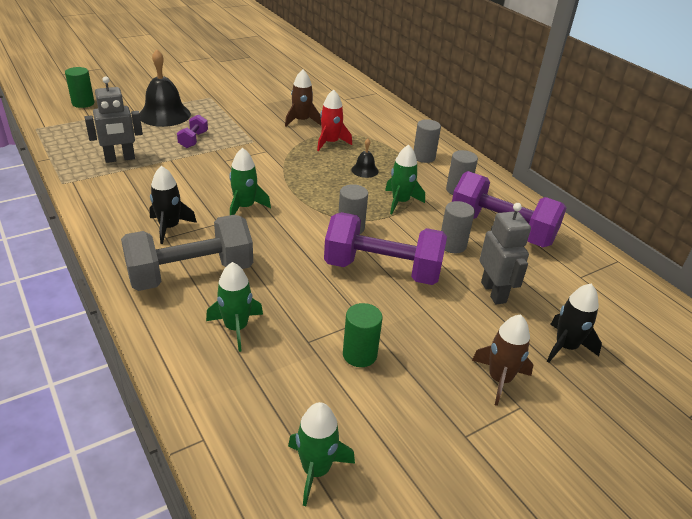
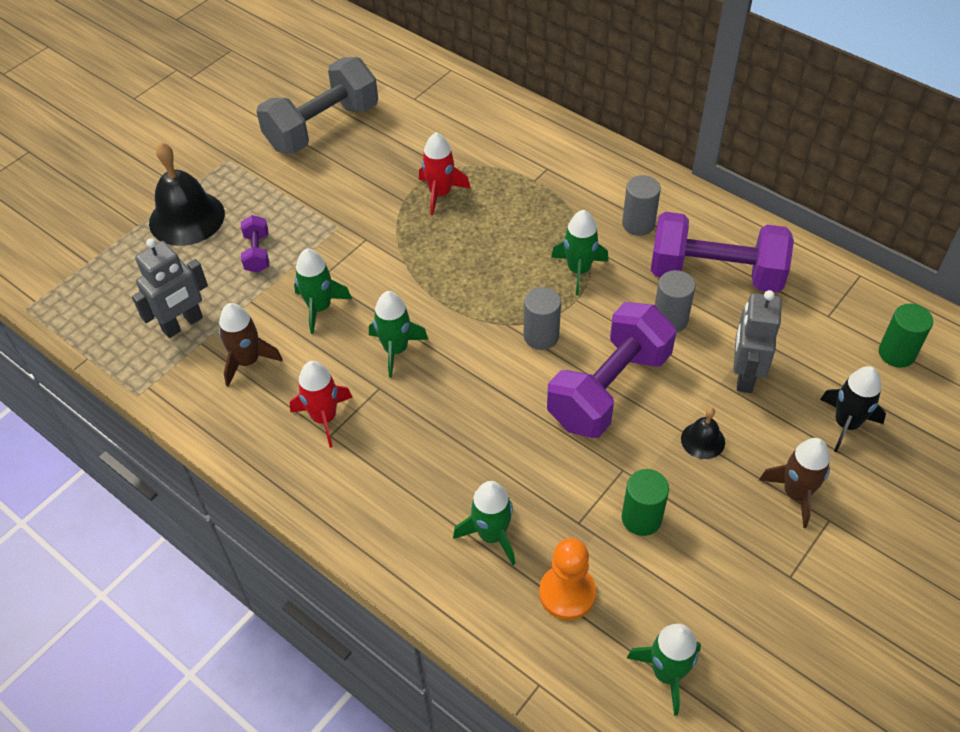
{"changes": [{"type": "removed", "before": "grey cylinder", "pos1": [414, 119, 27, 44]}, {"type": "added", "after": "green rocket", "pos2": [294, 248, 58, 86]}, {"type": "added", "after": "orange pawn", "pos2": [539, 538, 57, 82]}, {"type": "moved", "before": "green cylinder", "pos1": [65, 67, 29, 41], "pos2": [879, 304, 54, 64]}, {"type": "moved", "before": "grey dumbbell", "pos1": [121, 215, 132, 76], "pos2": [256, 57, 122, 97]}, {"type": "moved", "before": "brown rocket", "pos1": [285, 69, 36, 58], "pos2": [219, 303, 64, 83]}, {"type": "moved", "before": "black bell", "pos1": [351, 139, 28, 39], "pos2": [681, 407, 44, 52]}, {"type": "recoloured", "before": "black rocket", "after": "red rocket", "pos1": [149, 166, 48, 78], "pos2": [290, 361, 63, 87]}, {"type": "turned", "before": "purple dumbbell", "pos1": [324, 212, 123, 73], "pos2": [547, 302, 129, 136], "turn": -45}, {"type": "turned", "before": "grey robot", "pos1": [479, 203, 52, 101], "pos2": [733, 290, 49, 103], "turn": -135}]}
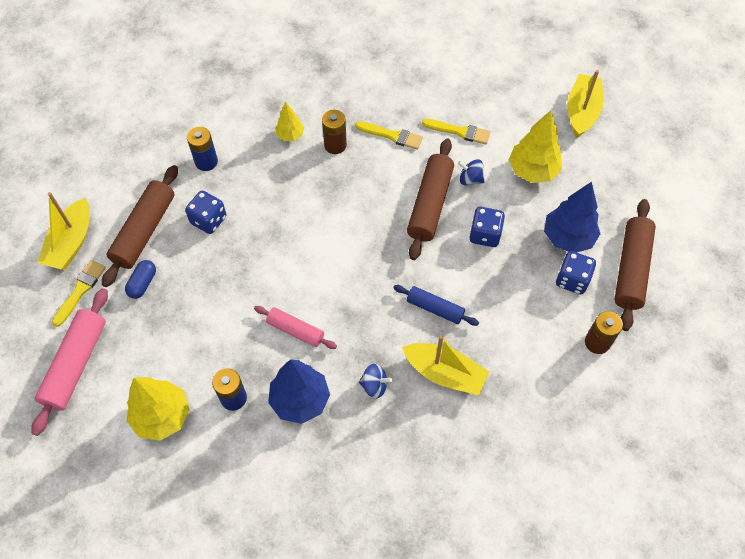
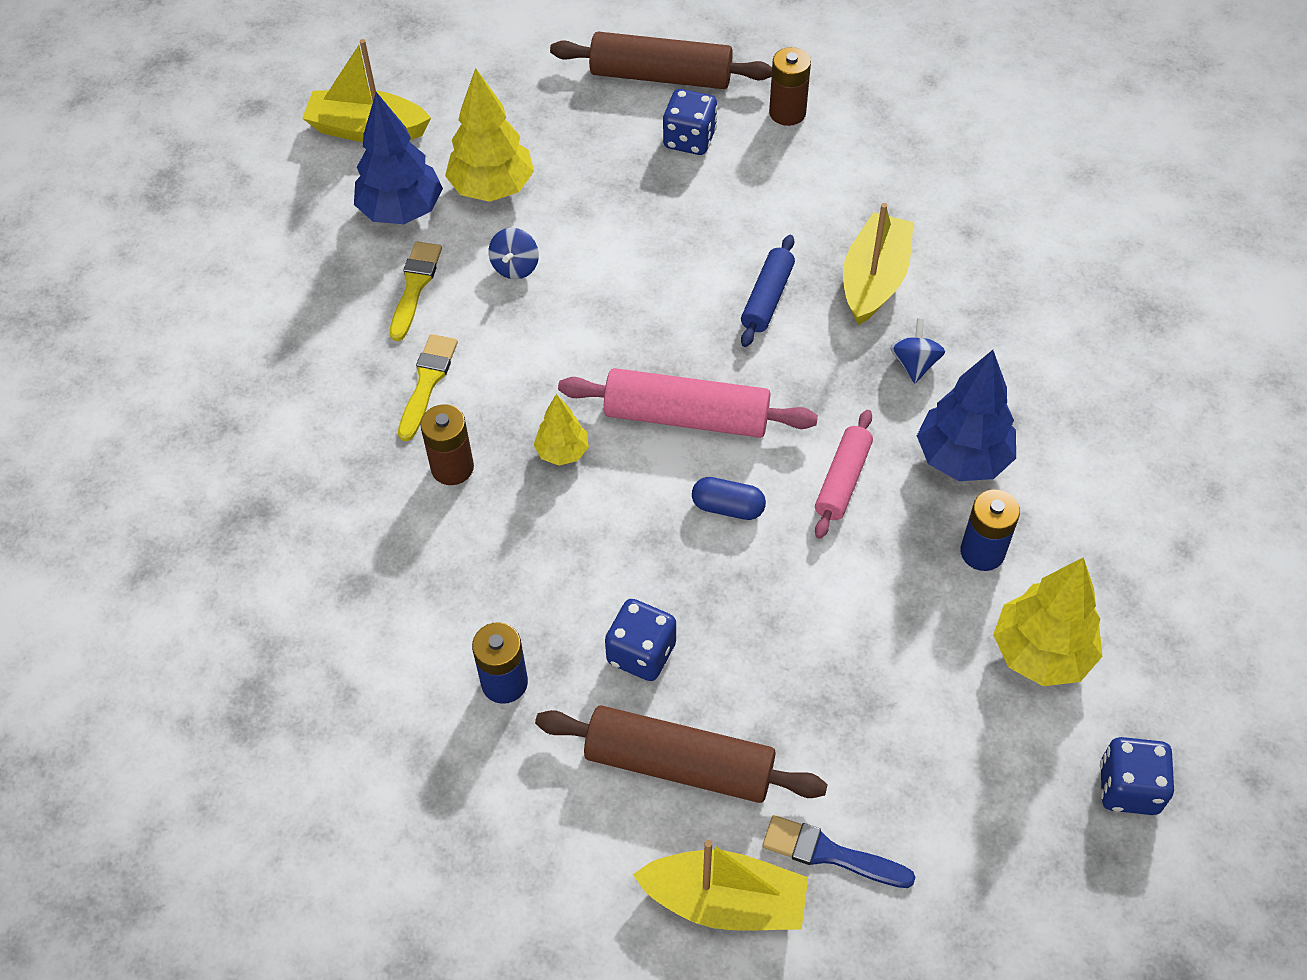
{"changes": [{"type": "removed", "before": "brown rolling pin", "pos1": [407, 139, 47, 121]}, {"type": "moved", "before": "pink rolling pin", "pos1": [31, 288, 77, 148], "pos2": [558, 368, 260, 70]}, {"type": "moved", "before": "blue capsule", "pos1": [125, 260, 31, 39], "pos2": [692, 477, 74, 43]}, {"type": "moved", "before": "yellow tree", "pos1": [275, 102, 29, 39], "pos2": [534, 394, 55, 72]}, {"type": "moved", "before": "blue dice", "pos1": [469, 207, 36, 40], "pos2": [1100, 737, 74, 78]}, {"type": "moved", "before": "blue tree", "pos1": [544, 182, 56, 70], "pos2": [354, 92, 89, 132]}, {"type": "recoloured", "before": "yellow brush", "after": "blue brush", "pos1": [52, 260, 54, 67], "pos2": [762, 815, 154, 73]}]}
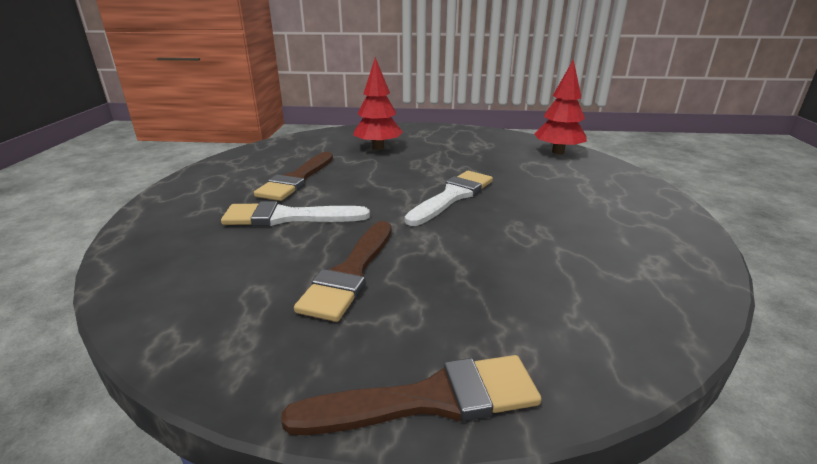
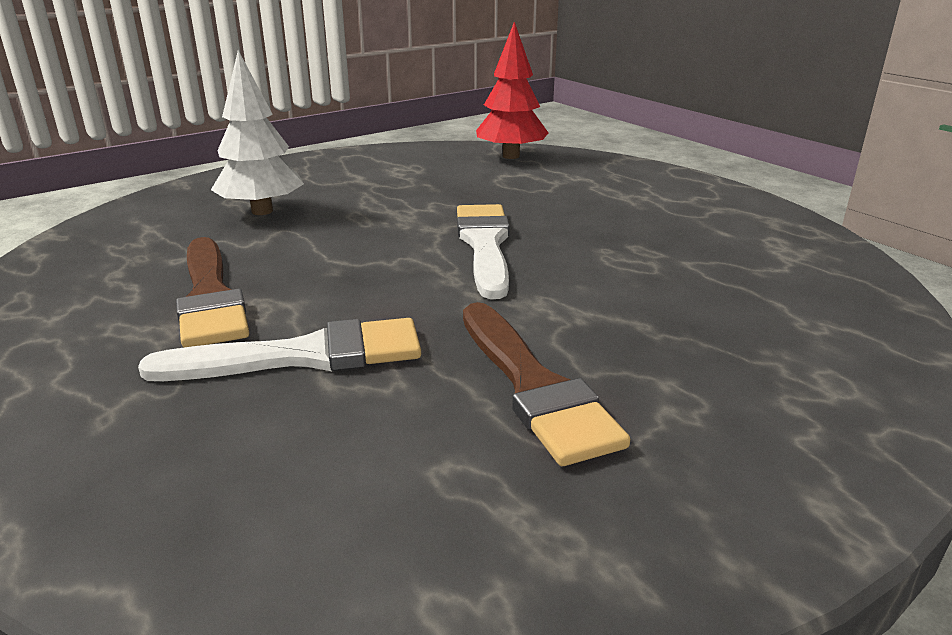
{"changes": [{"type": "removed", "before": "brown brush", "pos1": [281, 355, 261, 80]}, {"type": "recoloured", "before": "red tree", "after": "white tree", "pos1": [353, 57, 50, 93], "pos2": [211, 50, 93, 165]}, {"type": "turned", "before": "white brush", "pos1": [221, 201, 149, 25], "pos2": [138, 318, 283, 63], "turn": -150}]}
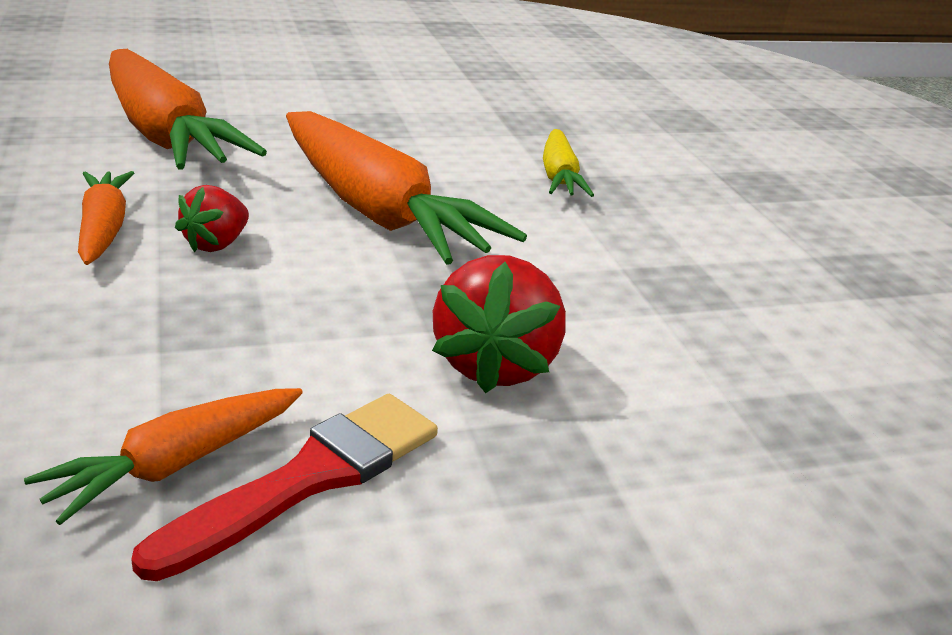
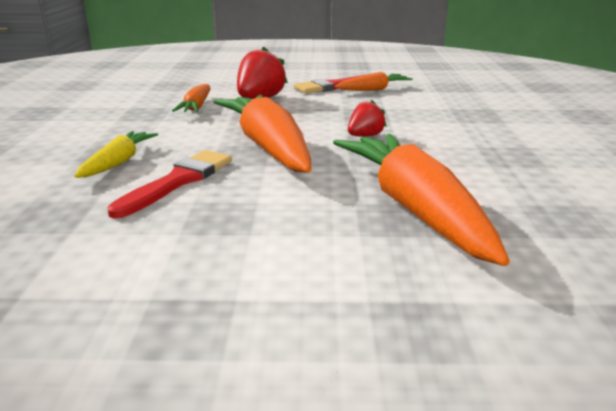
{"changes": [{"type": "added", "after": "red brush", "pos2": [107, 150, 125, 68]}, {"type": "moved", "before": "orange carrot", "pos1": [78, 171, 56, 94], "pos2": [172, 84, 39, 28]}]}
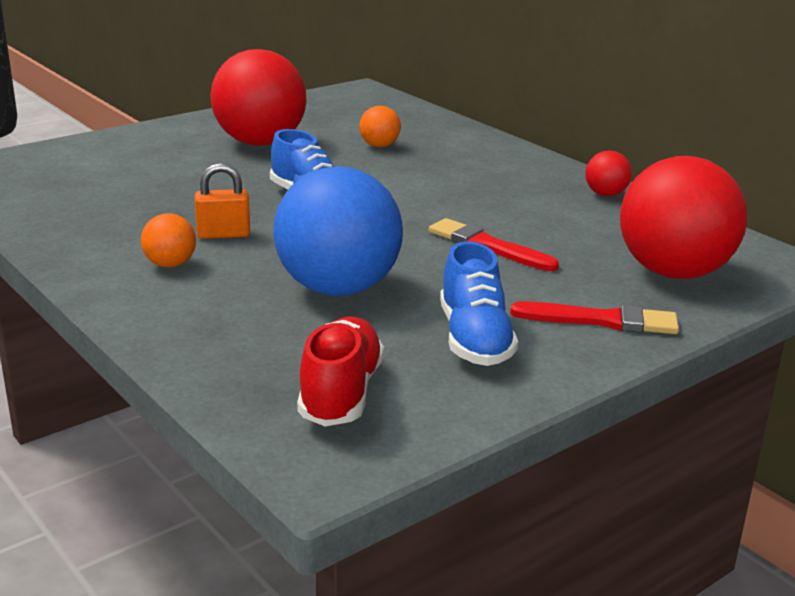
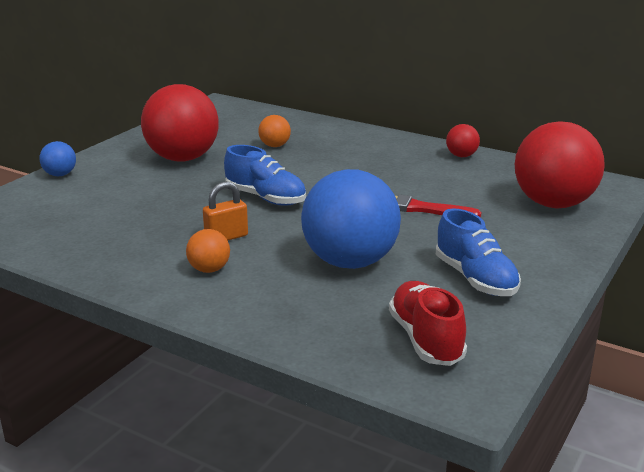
{"changes": [{"type": "removed", "before": "red brush", "pos1": [510, 301, 169, 33]}, {"type": "added", "after": "blue ball", "pos2": [39, 141, 37, 35]}]}
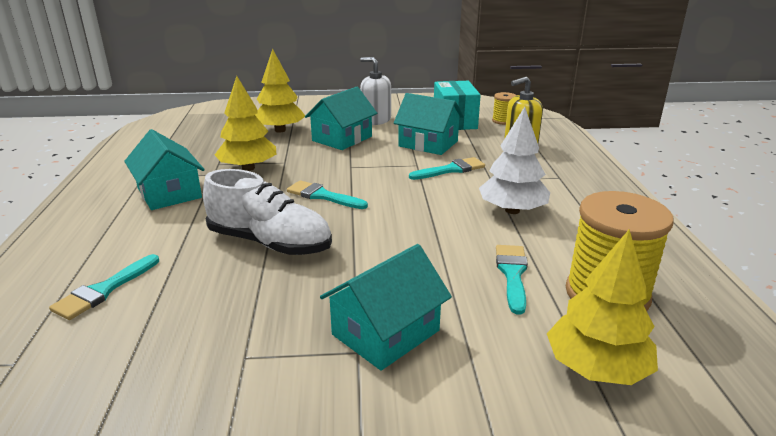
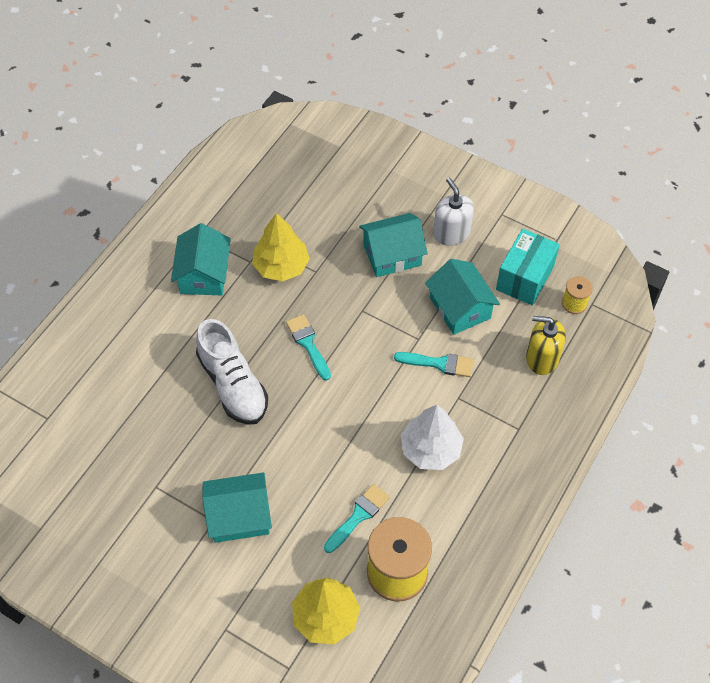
{"changes": [{"type": "removed", "before": "turquoise brush", "pos1": [49, 254, 110, 66]}, {"type": "removed", "before": "yellow tree", "pos1": [255, 49, 50, 84]}]}
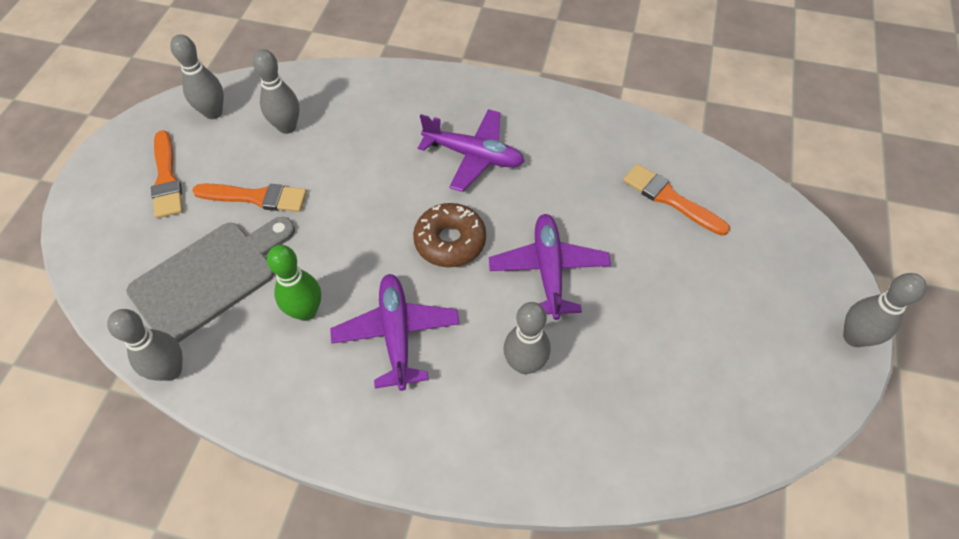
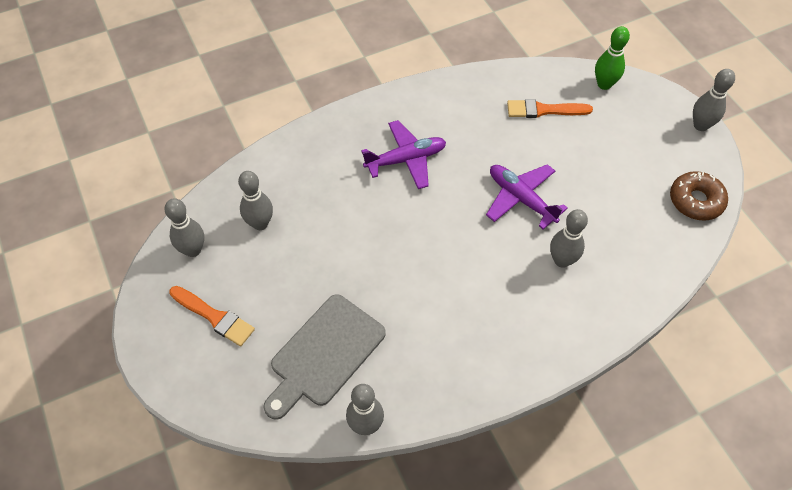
{"changes": [{"type": "removed", "before": "orange brush", "pos1": [192, 183, 115, 29]}, {"type": "removed", "before": "purple plane", "pos1": [330, 274, 130, 117]}, {"type": "moved", "before": "green bowling pin", "pos1": [267, 245, 54, 76], "pos2": [595, 26, 35, 64]}, {"type": "moved", "before": "brown donut", "pos1": [413, 203, 73, 65], "pos2": [670, 171, 58, 50]}, {"type": "turned", "before": "grey cutting board", "pos1": [127, 217, 168, 126], "pos2": [264, 294, 122, 126], "turn": -150}]}
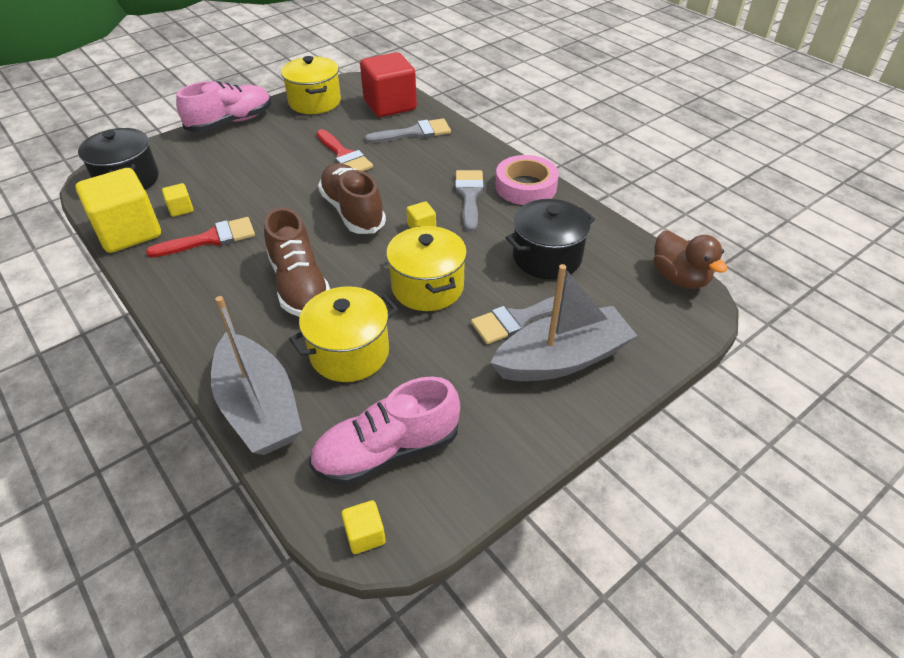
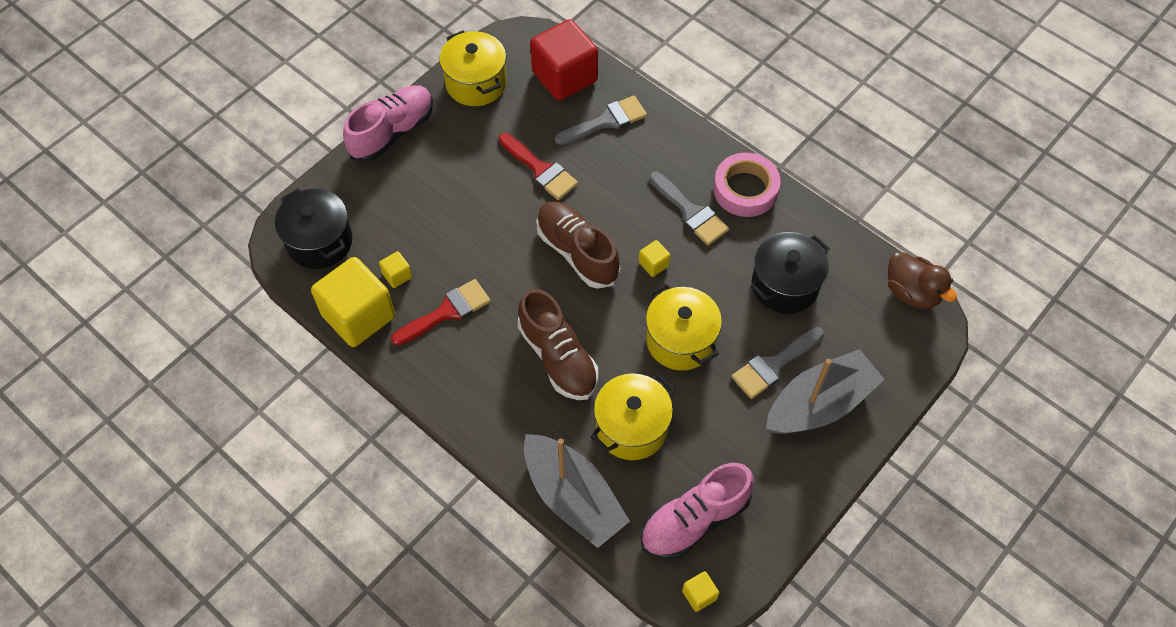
{"changes": [{"type": "turned", "before": "grey brush", "pos1": [455, 170, 29, 62], "pos2": [649, 172, 80, 73], "turn": 150}]}
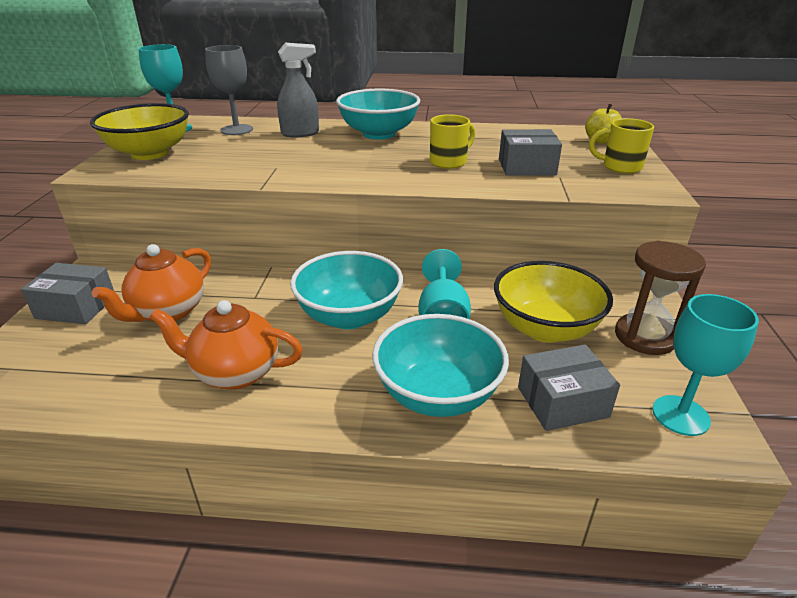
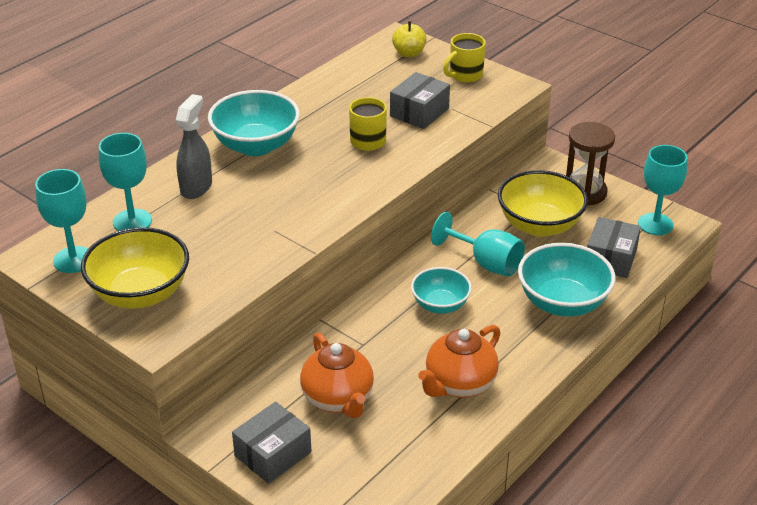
{"changes": [{"type": "recoloured", "before": "grey goblet", "after": "turquoise goblet", "pos1": [205, 45, 48, 90], "pos2": [99, 133, 53, 98]}, {"type": "resized", "before": "turquoise bowl", "pos1": [290, 251, 113, 78], "pos2": [411, 267, 61, 47], "scale": 0.63}]}
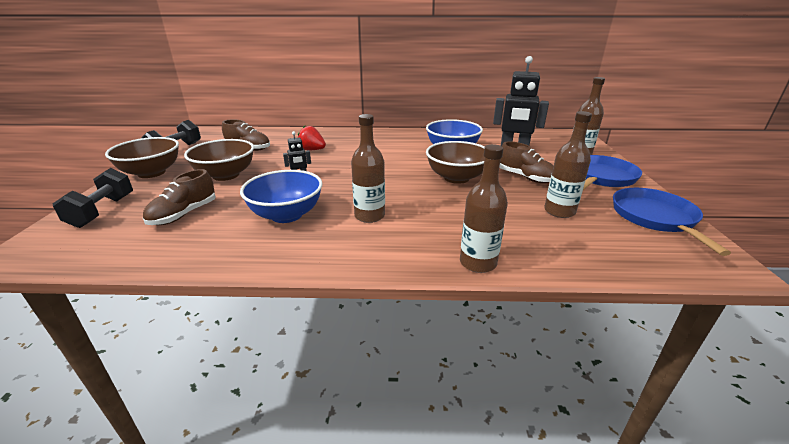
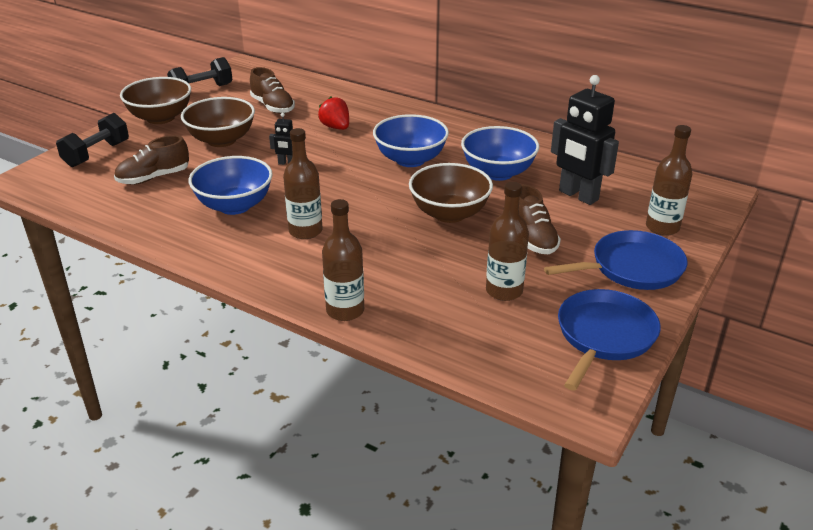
{"changes": [{"type": "added", "after": "blue bowl", "pos2": [373, 114, 76, 53]}]}
